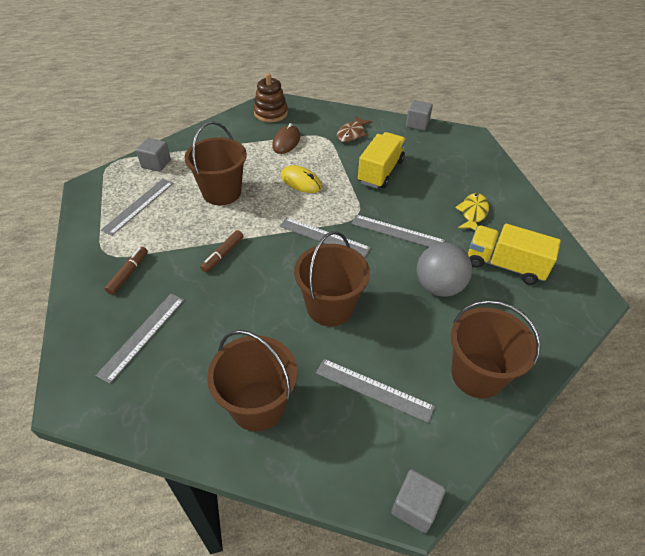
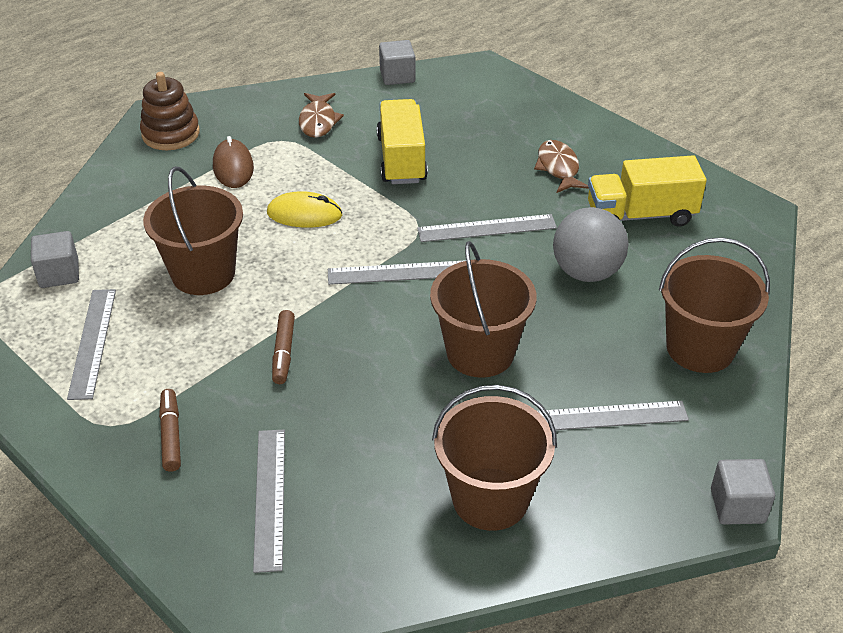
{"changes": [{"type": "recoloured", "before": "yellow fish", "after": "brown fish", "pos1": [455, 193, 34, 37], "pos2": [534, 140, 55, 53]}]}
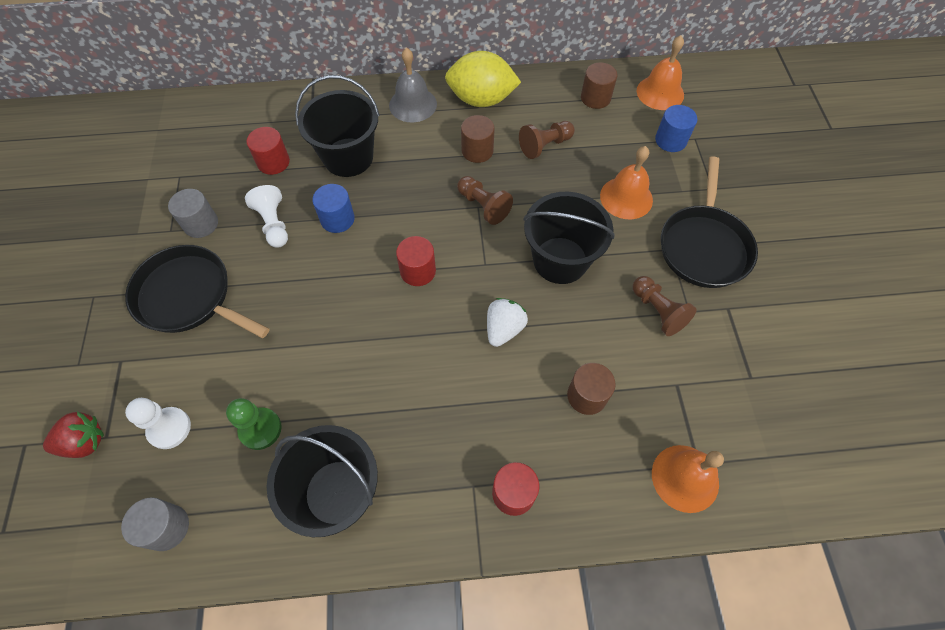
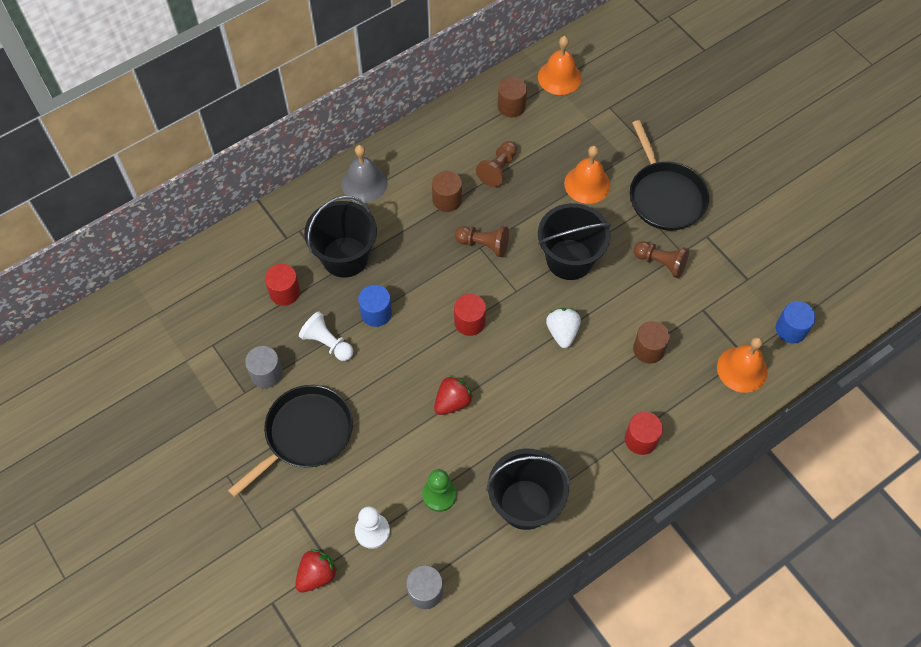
{"changes": [{"type": "removed", "before": "yellow lemon", "pos1": [445, 51, 76, 56]}, {"type": "added", "after": "red strawberry", "pos2": [434, 375, 39, 40]}, {"type": "moved", "before": "blue cylinder", "pos1": [655, 105, 42, 47], "pos2": [776, 301, 40, 42]}, {"type": "turned", "before": "black pan", "pos1": [125, 245, 144, 93], "pos2": [228, 385, 125, 112], "turn": 135}]}
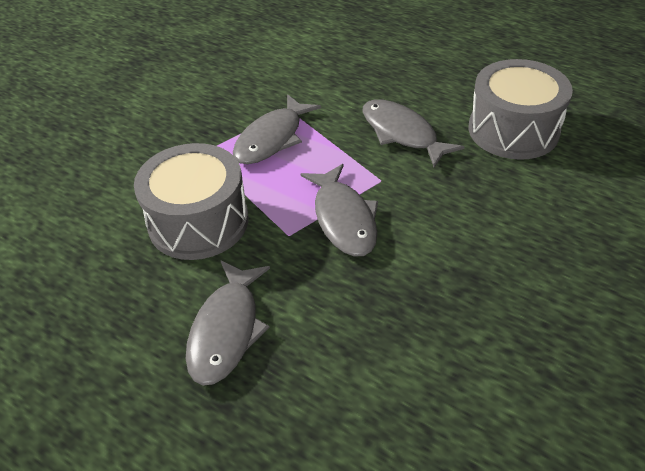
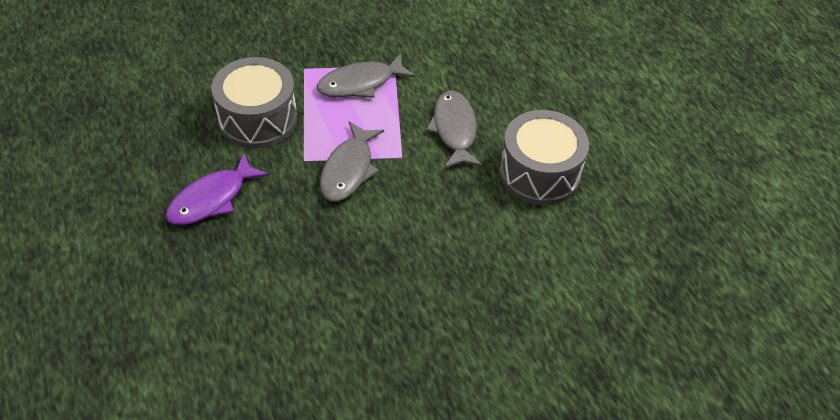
{"changes": [{"type": "recoloured", "before": "grey fish", "after": "purple fish", "pos1": [186, 260, 84, 126], "pos2": [165, 153, 104, 72]}]}
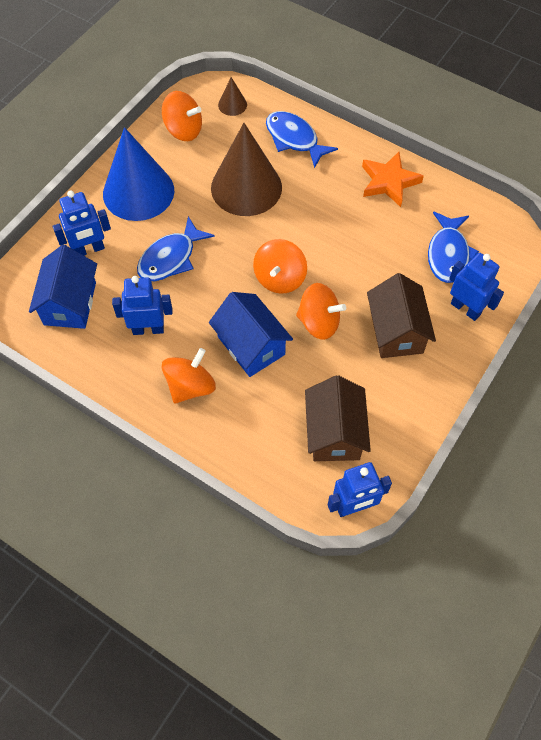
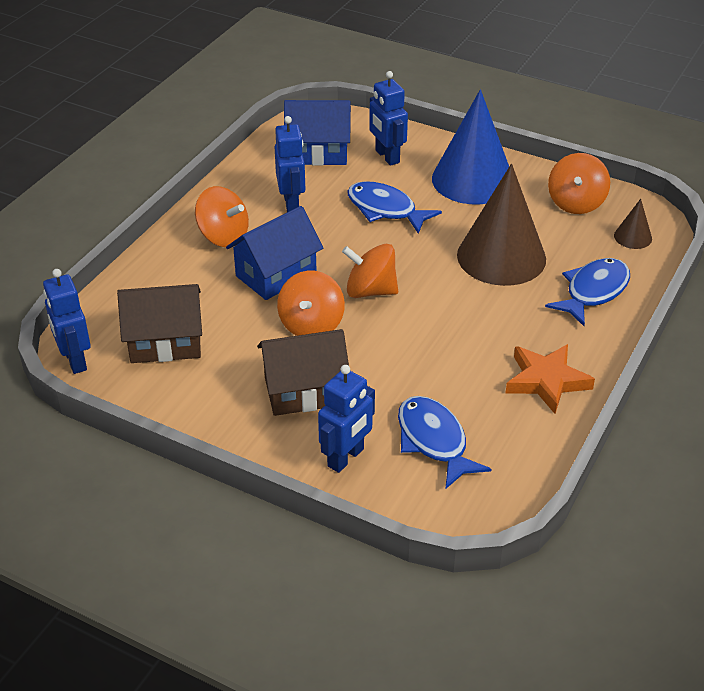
{"changes": [{"type": "turned", "before": "blue fish", "pos1": [428, 211, 51, 72], "pos2": [398, 396, 94, 92], "turn": 60}]}
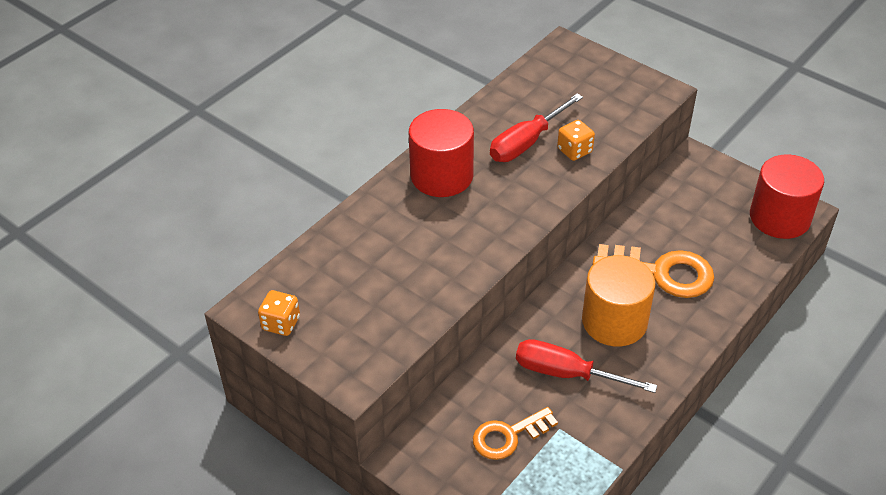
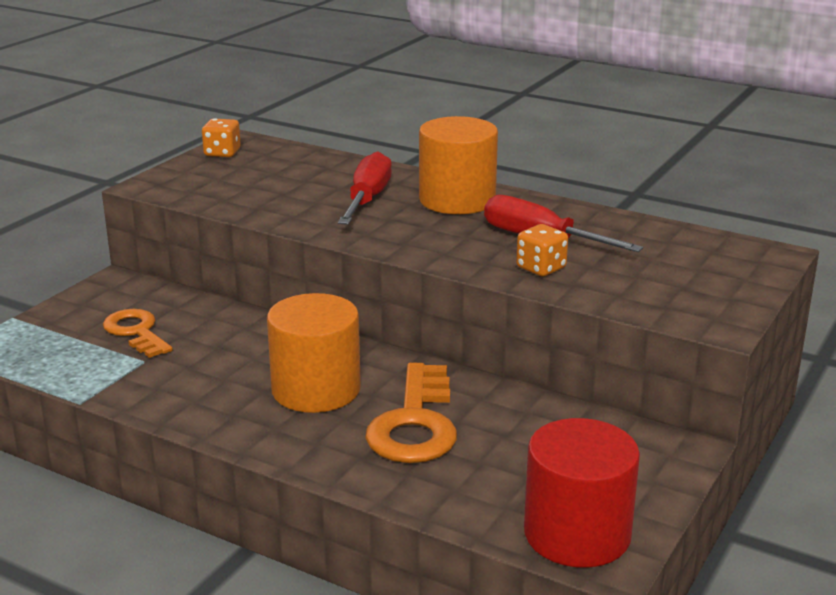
{"changes": [{"type": "moved", "before": "red screwdriver", "pos1": [516, 339, 141, 54], "pos2": [338, 151, 54, 74]}, {"type": "recoloured", "before": "red cylinder", "after": "orange cylinder", "pos1": [409, 109, 65, 88], "pos2": [419, 116, 79, 98]}]}
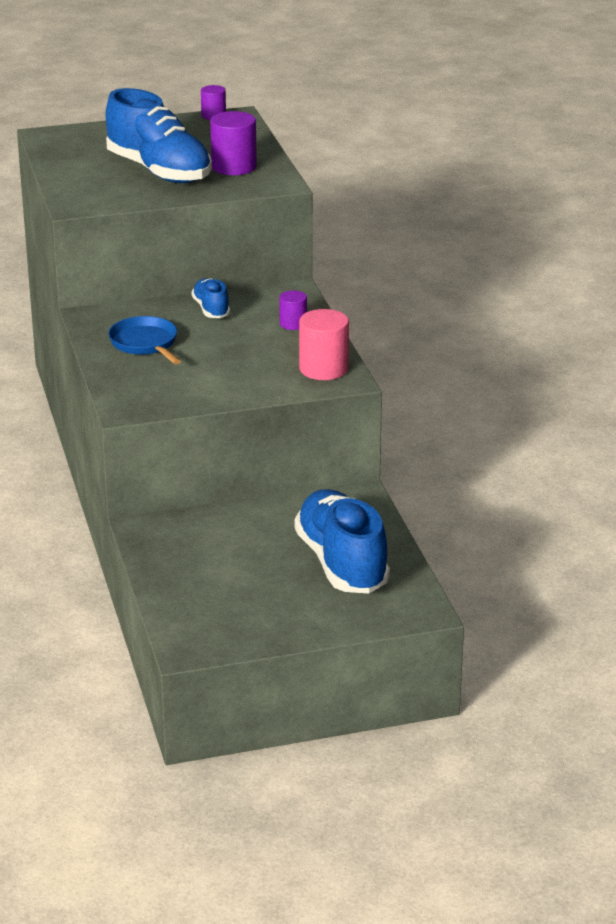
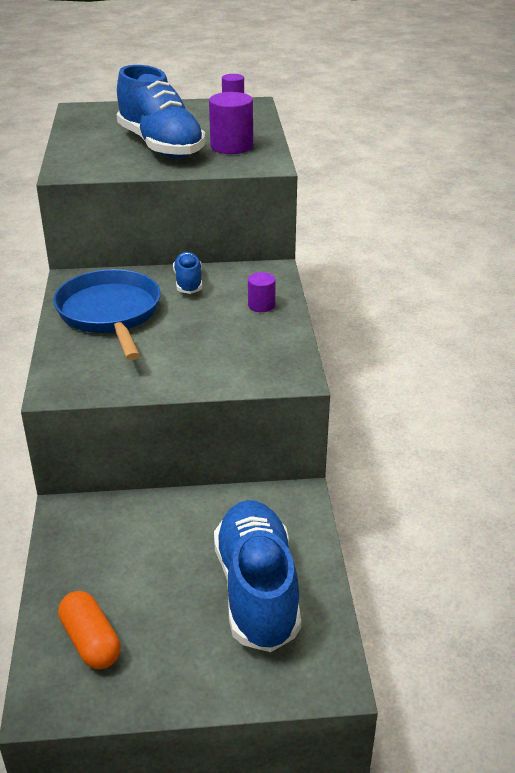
{"changes": [{"type": "removed", "before": "pink cylinder", "pos1": [299, 309, 50, 71]}, {"type": "added", "after": "orange capsule", "pos2": [58, 591, 62, 78]}, {"type": "resized", "before": "blue pan", "pos1": [108, 316, 73, 48], "pos2": [53, 269, 108, 91], "scale": 1.56}]}
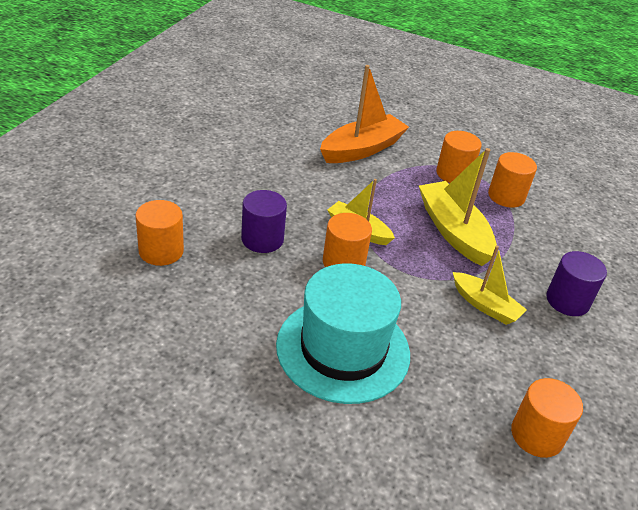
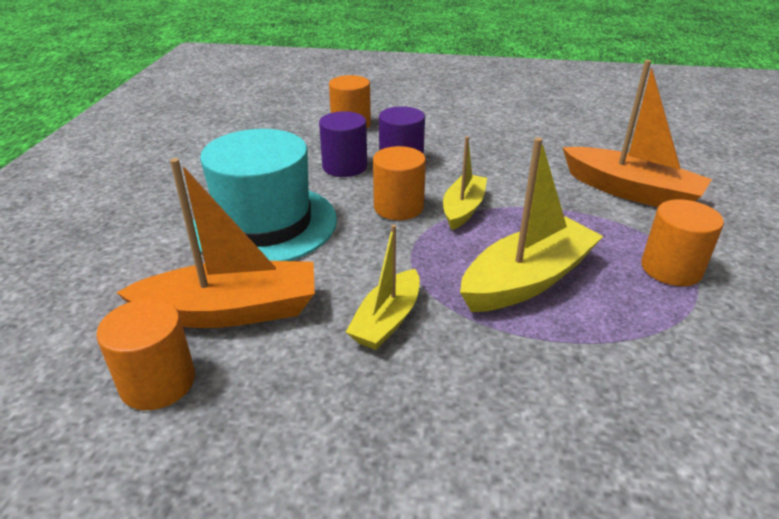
{"changes": [{"type": "removed", "before": "orange cylinder", "pos1": [488, 152, 49, 56]}, {"type": "added", "after": "orange boat", "pos2": [116, 158, 199, 170]}, {"type": "moved", "before": "purple cylinder", "pos1": [546, 251, 61, 65], "pos2": [319, 111, 48, 66]}]}
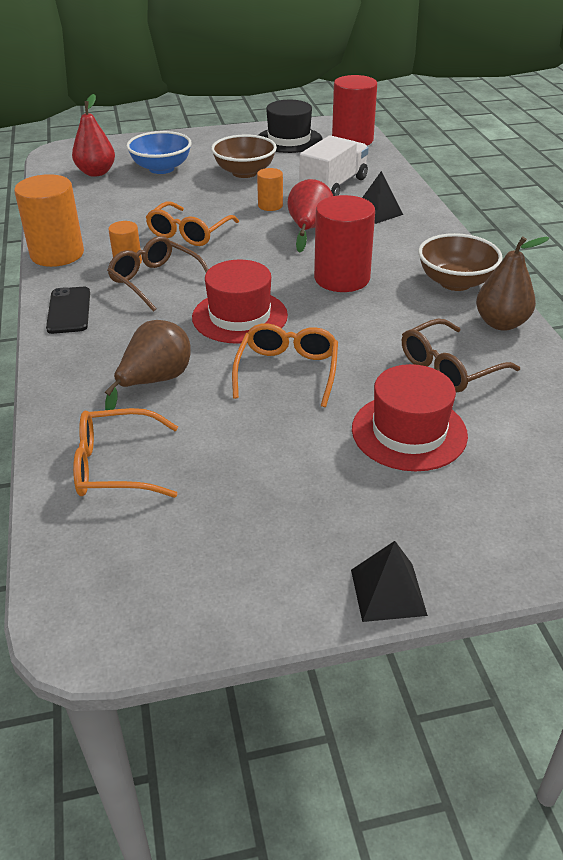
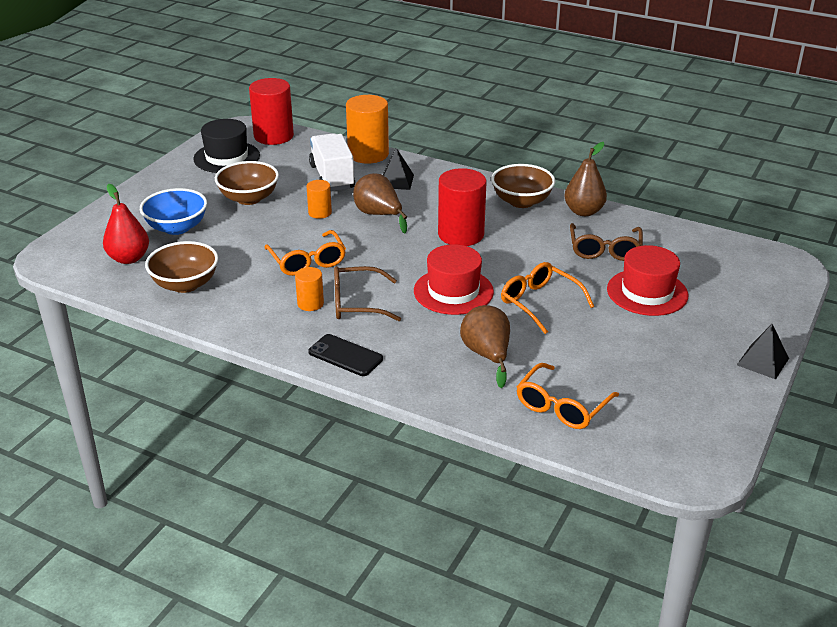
{"changes": [{"type": "added", "after": "brown bowl", "pos2": [145, 241, 73, 52]}, {"type": "moved", "before": "orange cylinder", "pos1": [14, 174, 70, 93], "pos2": [346, 95, 43, 69]}, {"type": "recoloured", "before": "red pear", "after": "brown pear", "pos1": [287, 179, 46, 74], "pos2": [353, 173, 54, 60]}]}
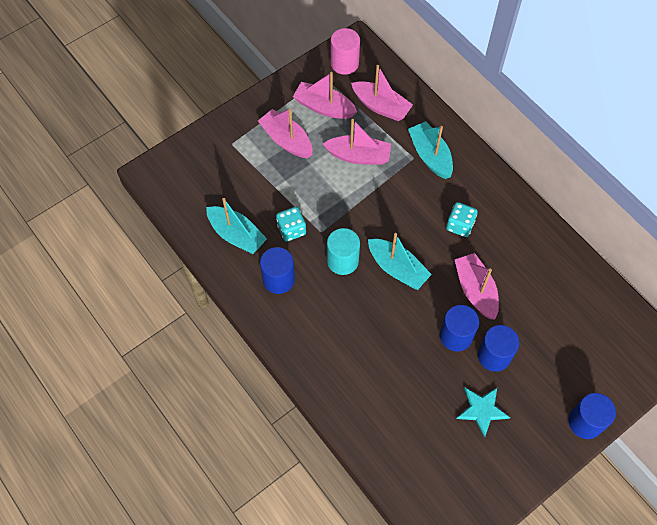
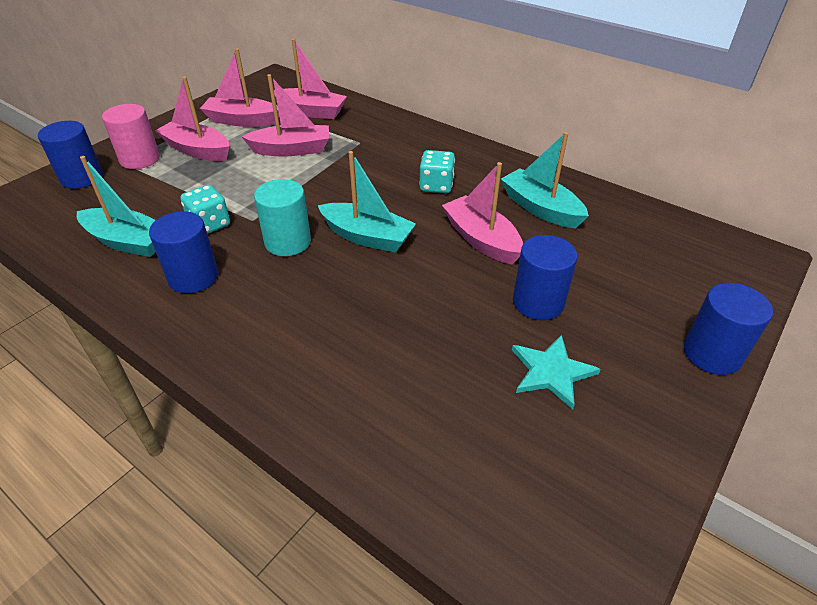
{"changes": [{"type": "moved", "before": "pink cylinder", "pos1": [331, 28, 29, 47], "pos2": [102, 104, 58, 65]}, {"type": "moved", "before": "turquoise boat", "pos1": [408, 121, 45, 58], "pos2": [501, 132, 88, 96]}, {"type": "moved", "before": "blue cylinder", "pos1": [440, 305, 39, 46], "pos2": [38, 121, 65, 68]}]}
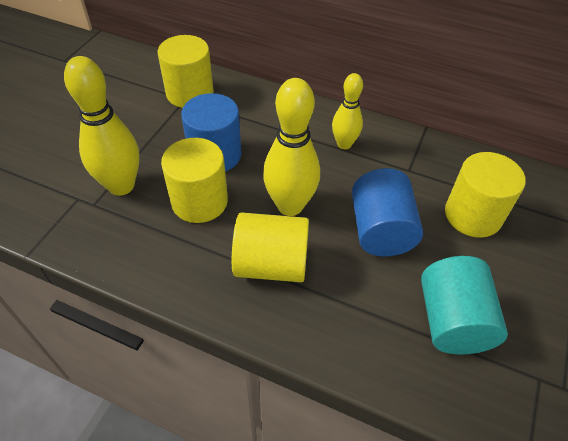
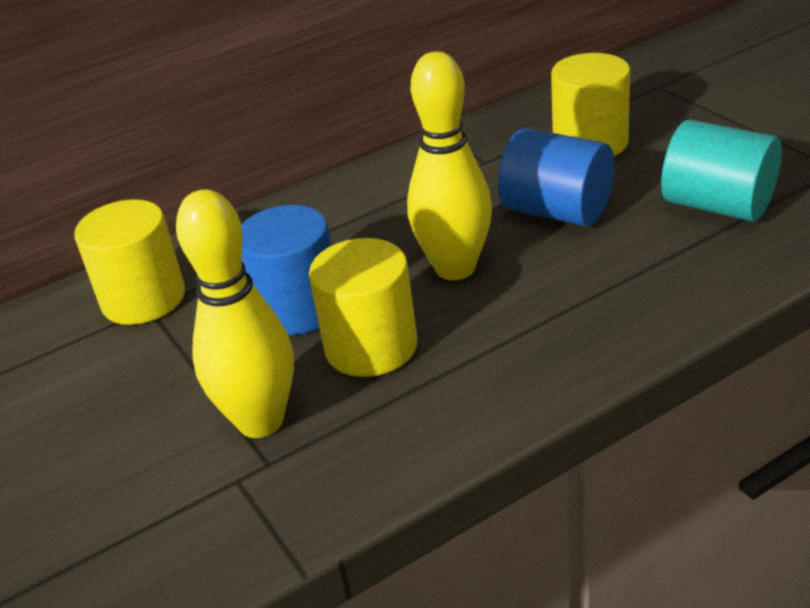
{"changes": [{"type": "removed", "before": "yellow cylinder", "pos1": [232, 213, 77, 69]}, {"type": "removed", "before": "yellow bowling pin", "pos1": [332, 73, 31, 76]}]}
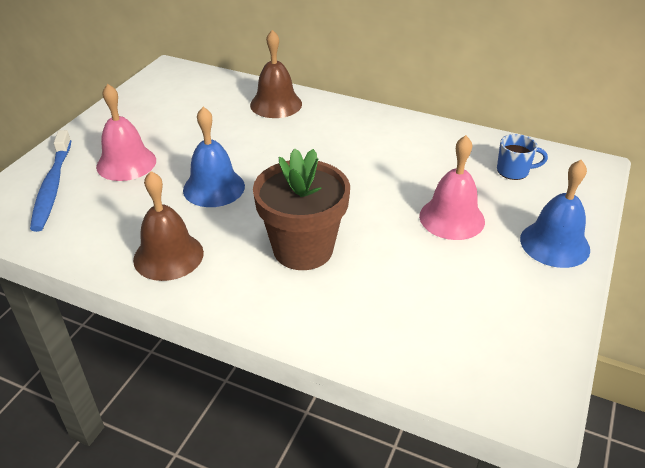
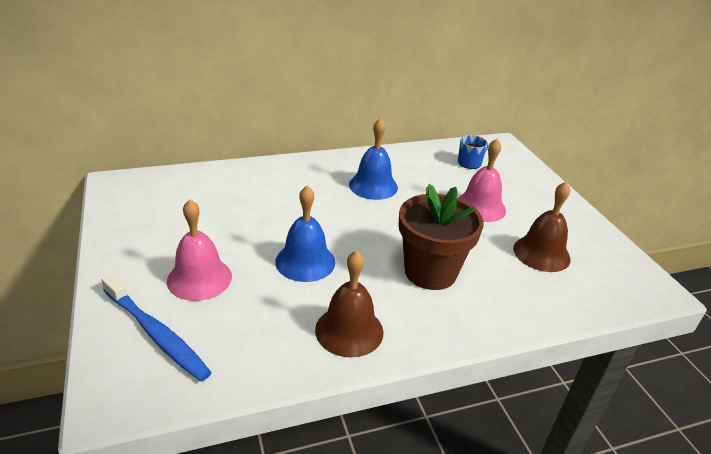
{"changes": [{"type": "moved", "before": "brown bell", "pos1": [250, 30, 52, 88], "pos2": [513, 182, 58, 90]}, {"type": "moved", "before": "blue bell", "pos1": [520, 160, 70, 108], "pos2": [349, 118, 49, 82]}]}
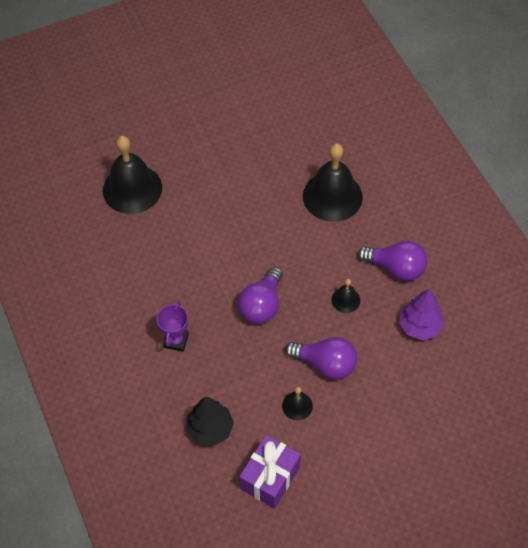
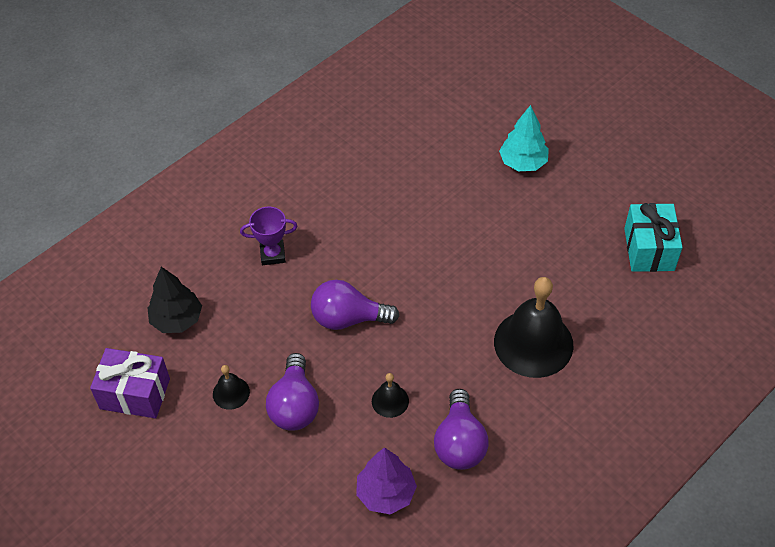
{"changes": [{"type": "removed", "before": "black bell", "pos1": [103, 136, 59, 78]}, {"type": "added", "after": "turquoise tree", "pos2": [499, 105, 50, 66]}, {"type": "added", "after": "turquoise gift", "pos2": [624, 203, 59, 69]}]}
